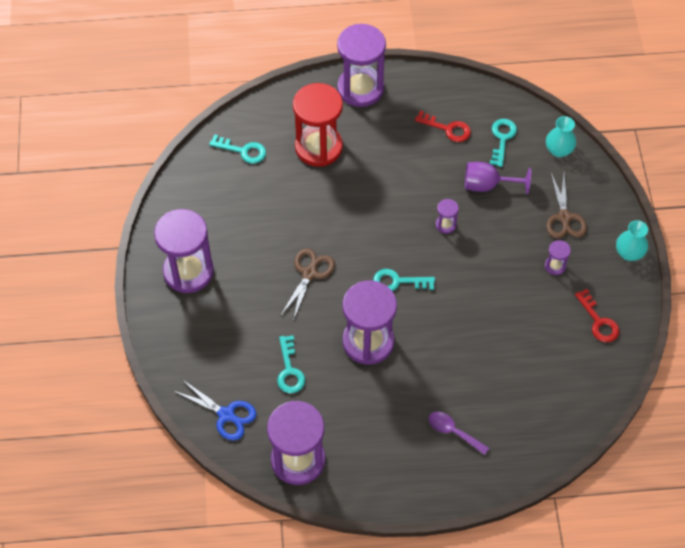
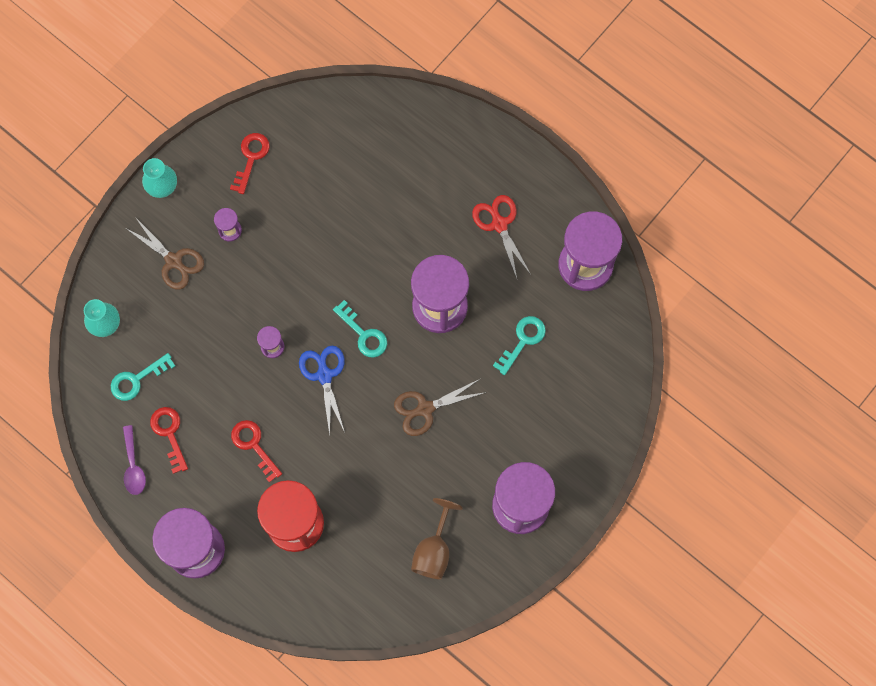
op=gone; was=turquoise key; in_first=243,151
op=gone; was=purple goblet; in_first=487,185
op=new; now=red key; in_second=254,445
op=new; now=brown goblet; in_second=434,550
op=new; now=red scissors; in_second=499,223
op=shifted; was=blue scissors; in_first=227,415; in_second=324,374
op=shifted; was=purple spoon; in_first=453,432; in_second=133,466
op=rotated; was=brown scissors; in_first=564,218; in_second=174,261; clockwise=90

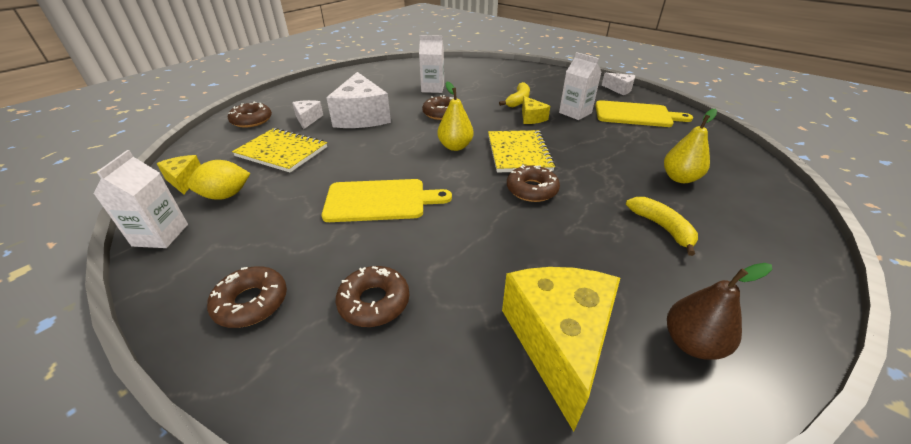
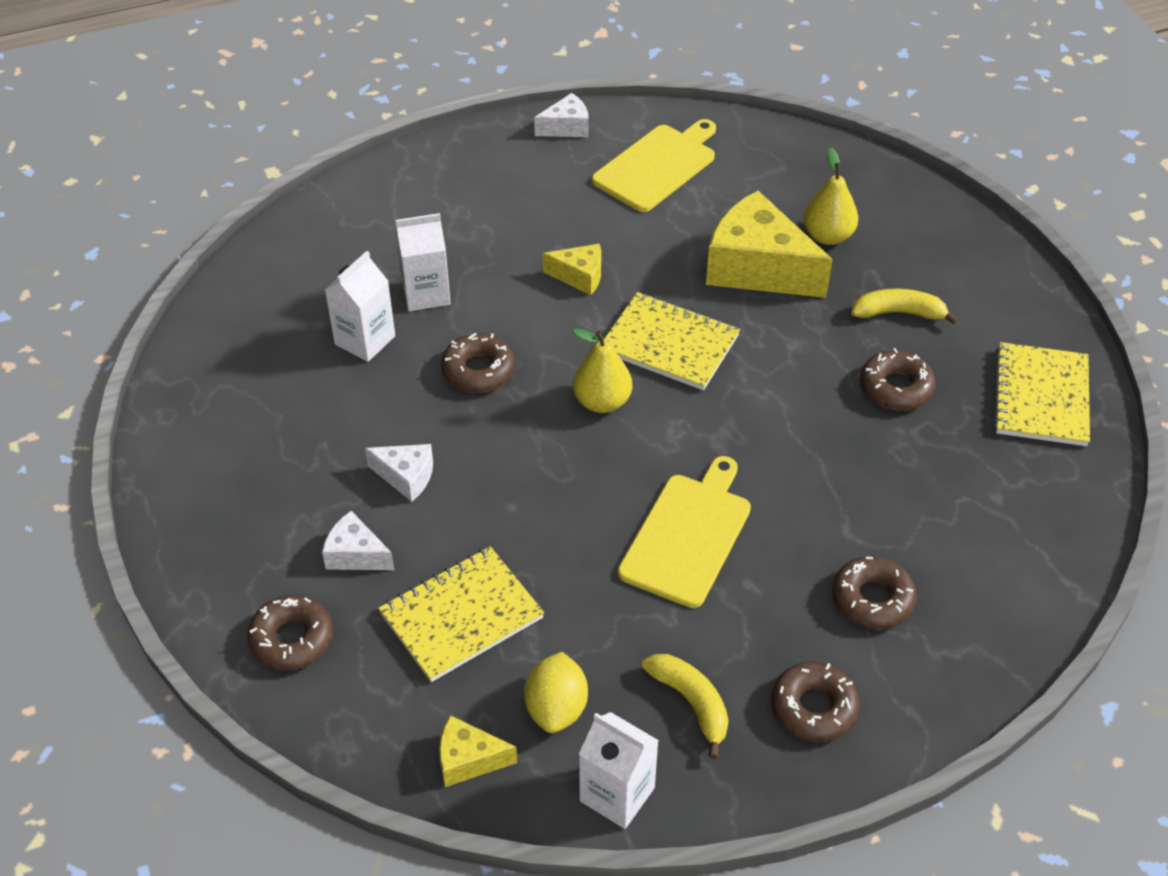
op=shifted; was=yellow banana; in_first=518,101; in_second=691,703
op=shifted; was=yellow cheese; in_first=558,342; in_second=758,268
op=shifted; was=brown donut; in_first=532,189; in_second=896,388
op=shifted; was=white carton; in_first=575,113; in_second=426,293
op=swapped; was=brown pear; now=yellow notebook; in_first=691,343; in_second=1041,397
op=scaled; was=white cheese; in_first=361,116; in_second=406,477; ratio=0.49

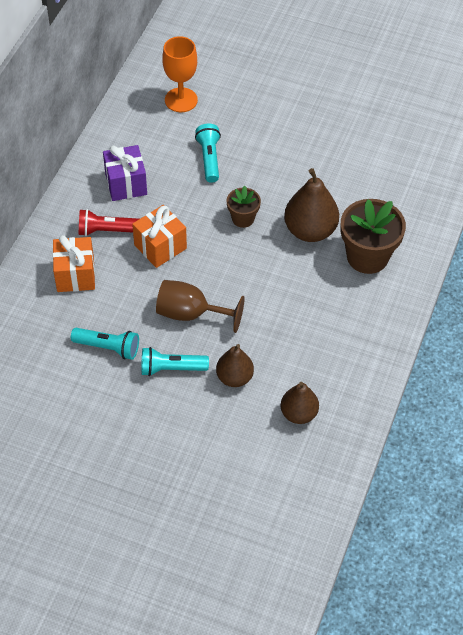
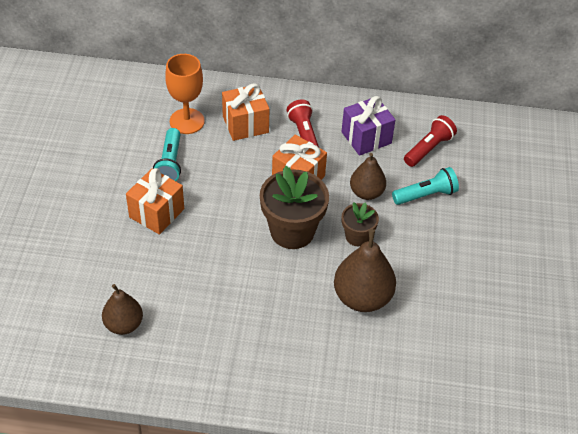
op=gone; was=brown goblet; in_first=190,314
op=new; now=red flashlight; in_second=429,148
op=shifted; was=orange goblet; in_first=181,100; in_second=187,121
op=shifted; was=brown pear; in_first=234,377; in_second=366,193
op=shifted; was=brown flower pot; in_first=367,256; in_second=292,231
op=swapped; was=turquoise flashlight; now=orange gift; in_first=171,368; in_second=157,213

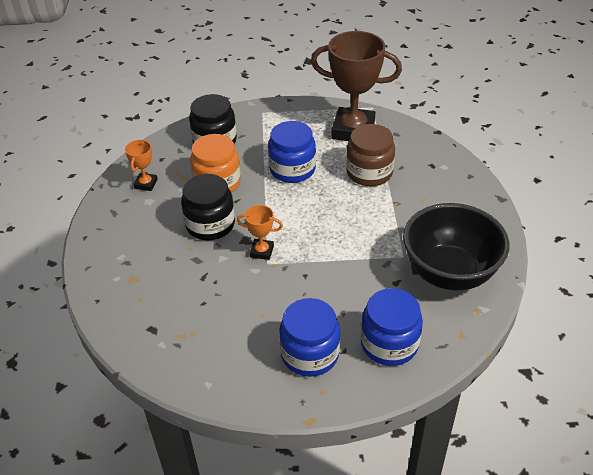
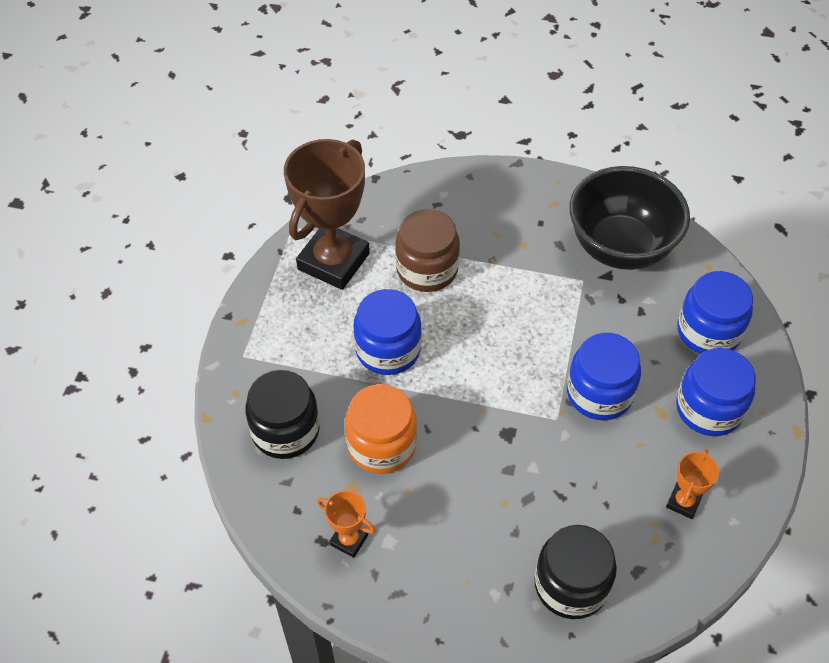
op=new; now=blue jar; in_second=599,393
op=shifted; was=black jar; in_first=210,224; in_second=571,585
op=shifted; was=orange trophy; in_first=262,251; in_second=683,502

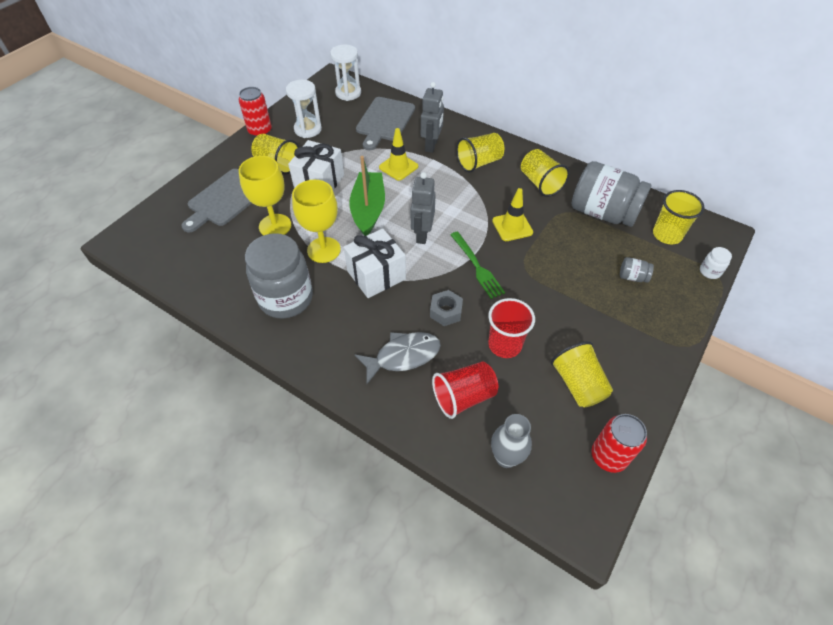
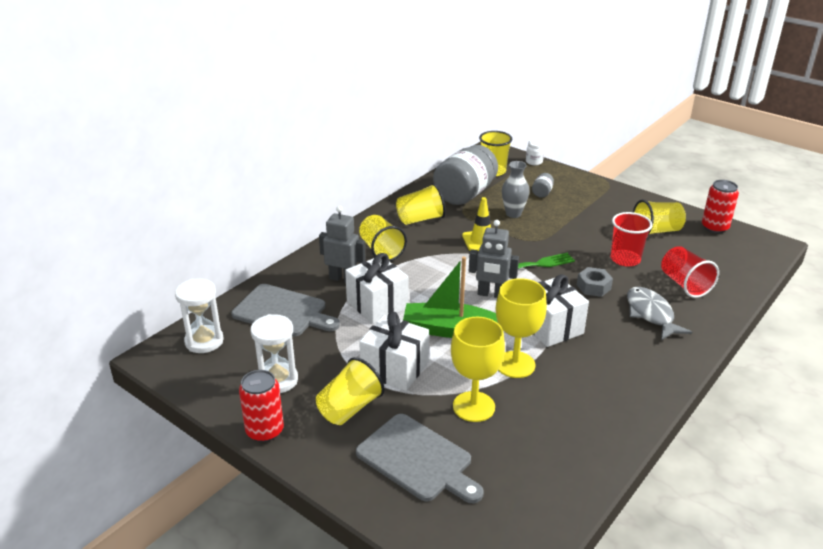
op=gone; was=grey jar; in_first=286,298
op=shifted; was=grey vase; in_first=506,457; in_second=513,214
op=swapped; was=yellow traffic cone; now=white gift; in_first=398,167; in_second=377,305

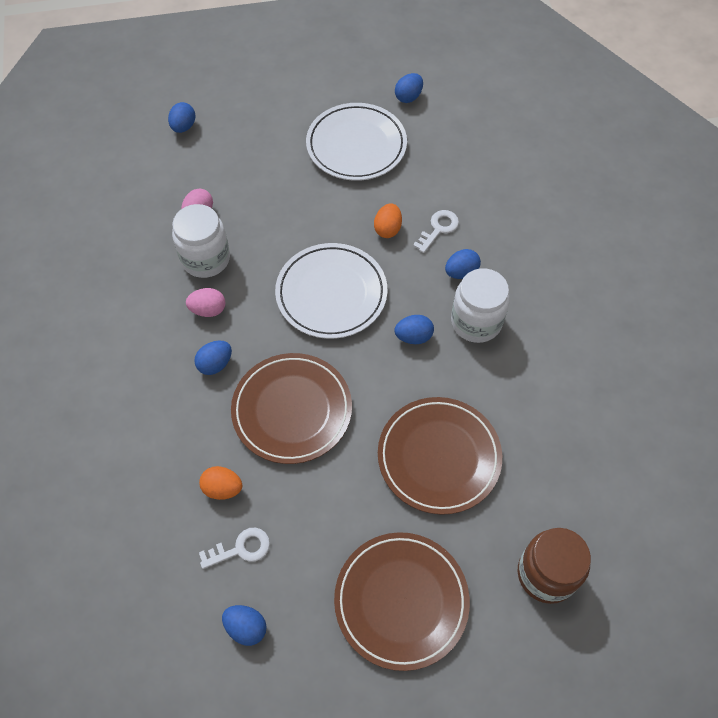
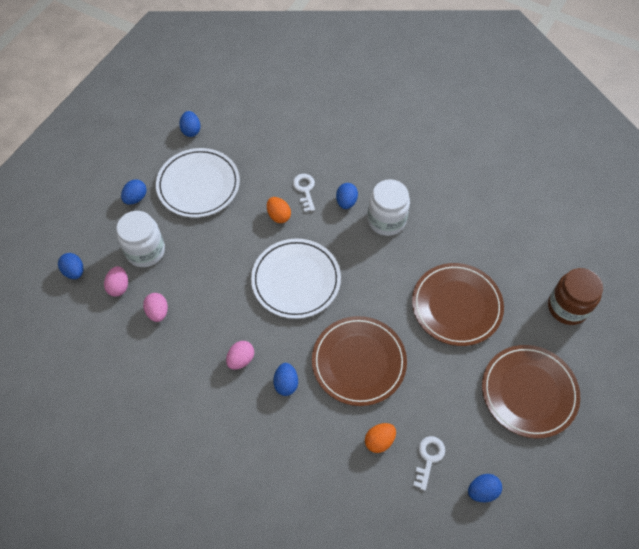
op=new; now=pink egg; in_second=119,287
op=shifted; was=white jar; in_first=205,259; in_second=145,251
op=shifted; was=blue egg; in_first=413,337; in_second=136,198

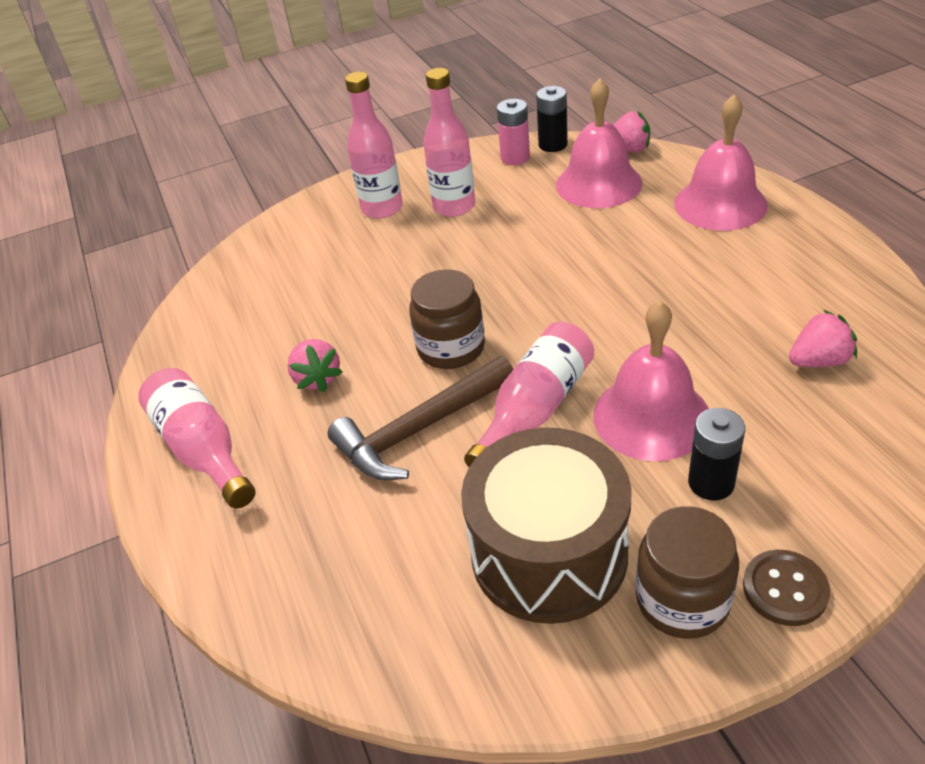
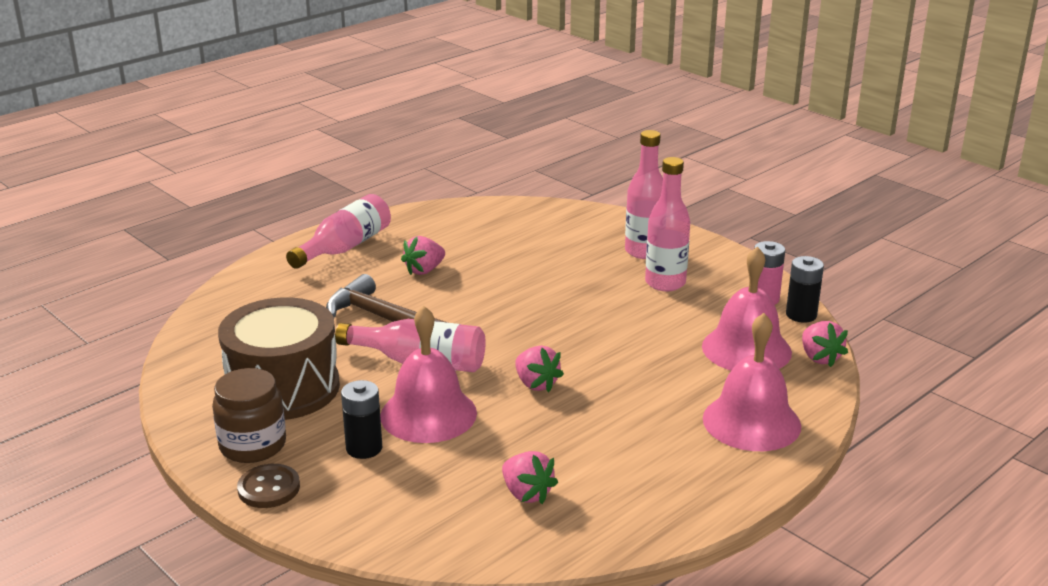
op=gone; was=brown jar; in_first=451,348
op=new; now=pink strawberry; in_second=536,384

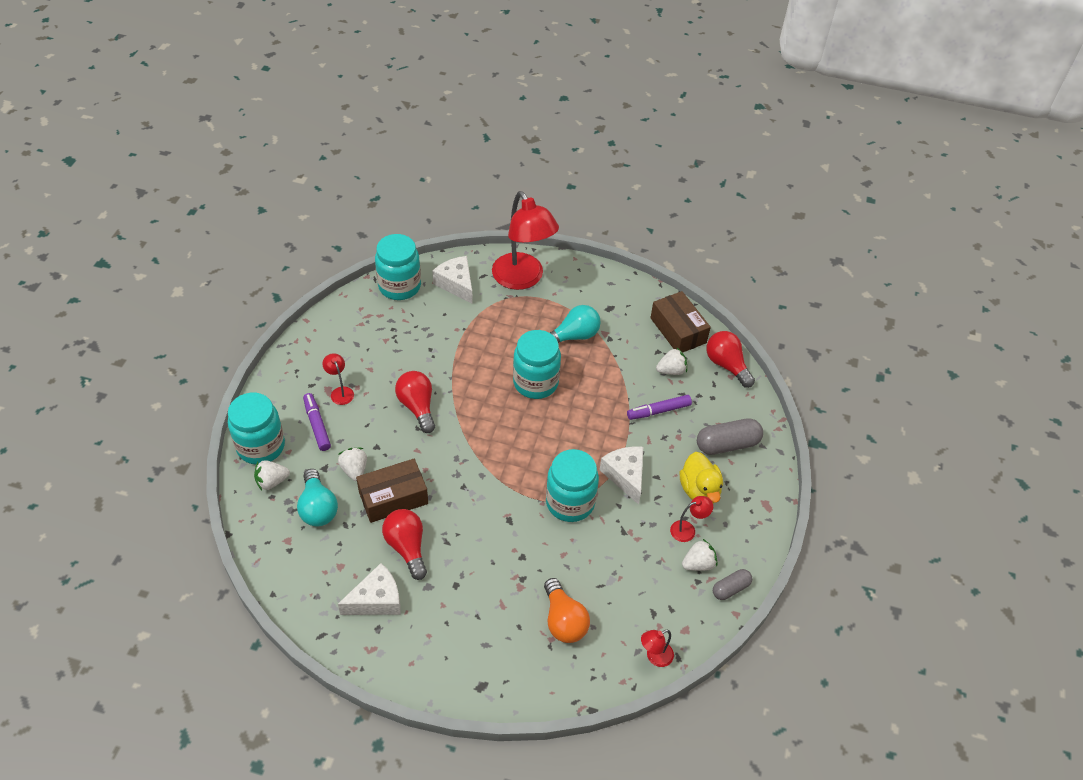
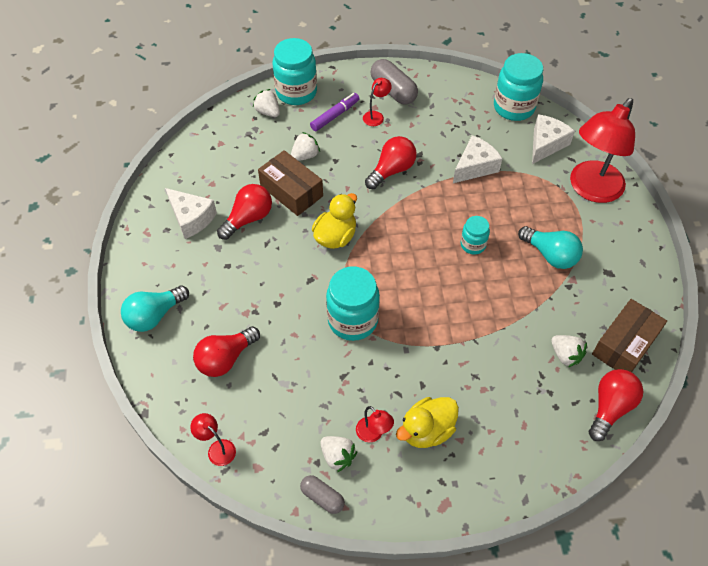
op=gone; was=purple marker; in_first=659,411
op=new; now=yellow duck; in_second=335,237
op=shifted; was=turquoise light bulb; in_first=318,508; in_second=154,315
op=shifted; was=white cheese; in_first=625,476; in_second=475,167
op=shifted; was=grey capsule; in_first=727,444; in_second=393,91
op=repainted; was=orange light bulb; now=red light bulb; in_first=563,620; in_second=225,359
op=scaled; was=turquoise jar; in_first=535,383; in_second=473,245; ratio=0.55

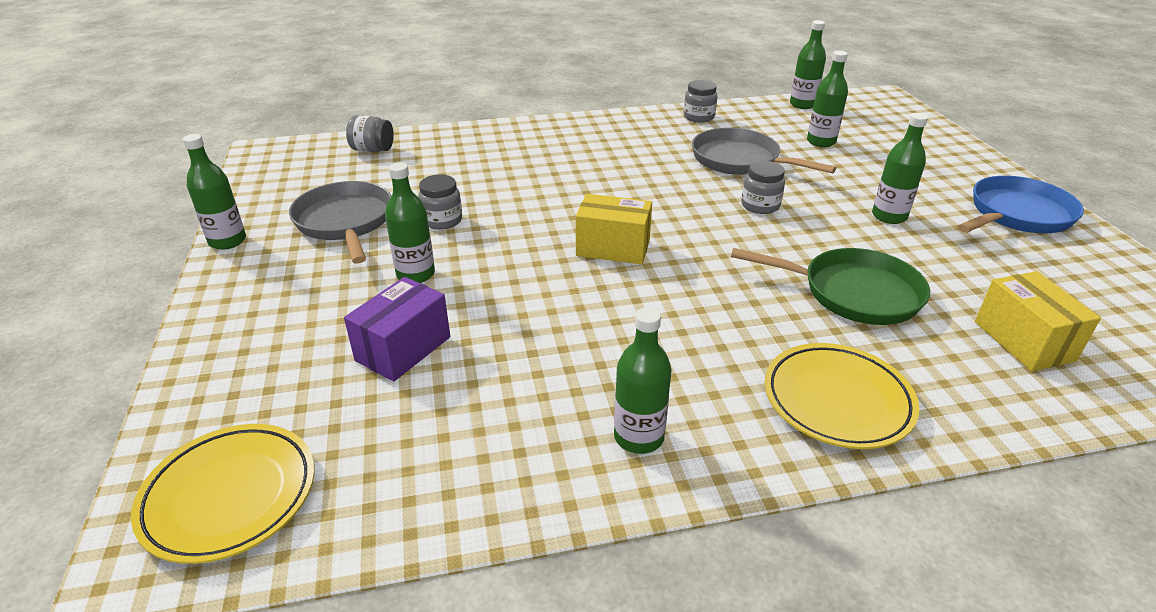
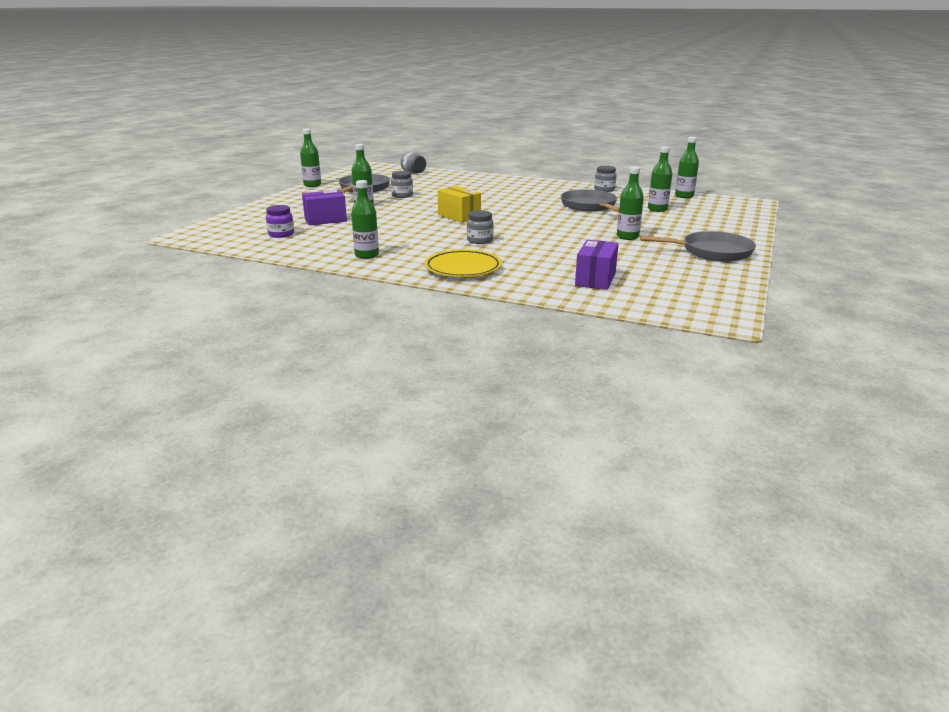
op=gone; was=yellow plate; in_first=230,496
op=gone; was=green pan; in_first=853,293
op=new; now=purple jar; in_second=281,234
op=shifted; was=grey jar; in_first=760,206; in_second=480,240
op=repainted; was=blue pan; now=grey pan; in_first=1016,214; in_second=712,252
op=repainted; was=yellow box; now=purple box; in_first=1023,341; in_second=595,279

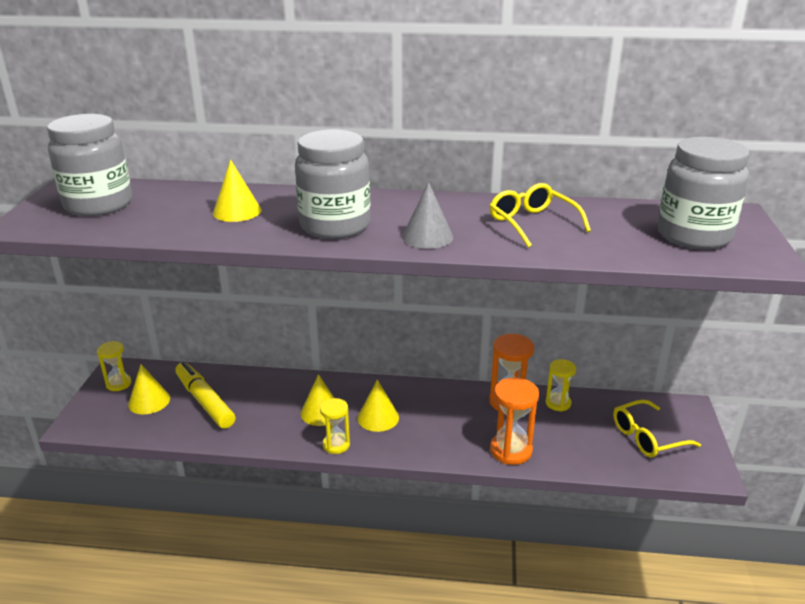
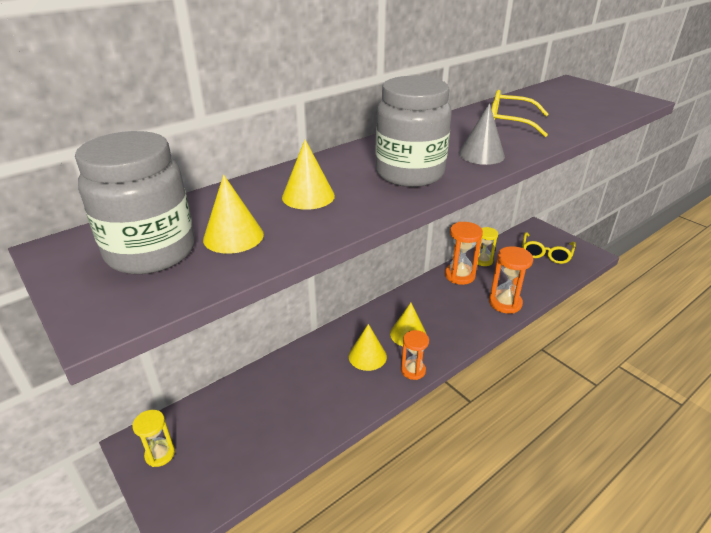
op=gone; was=yellow marker; in_first=205,401
op=gone; was=grey jar; in_first=693,236
op=shifted; was=yellow cone; in_first=149,401; in_second=233,236
op=repainted; was=yellow hourglass; now=orange hourglass; in_first=336,445; in_second=413,370

